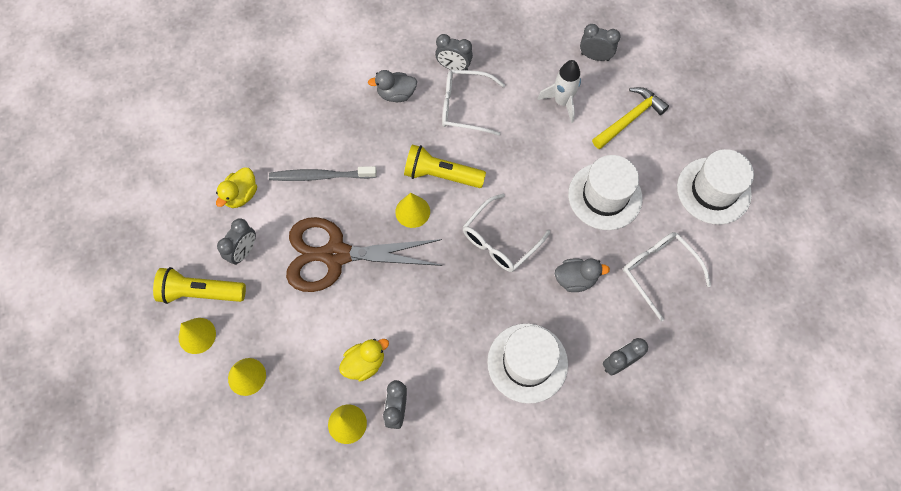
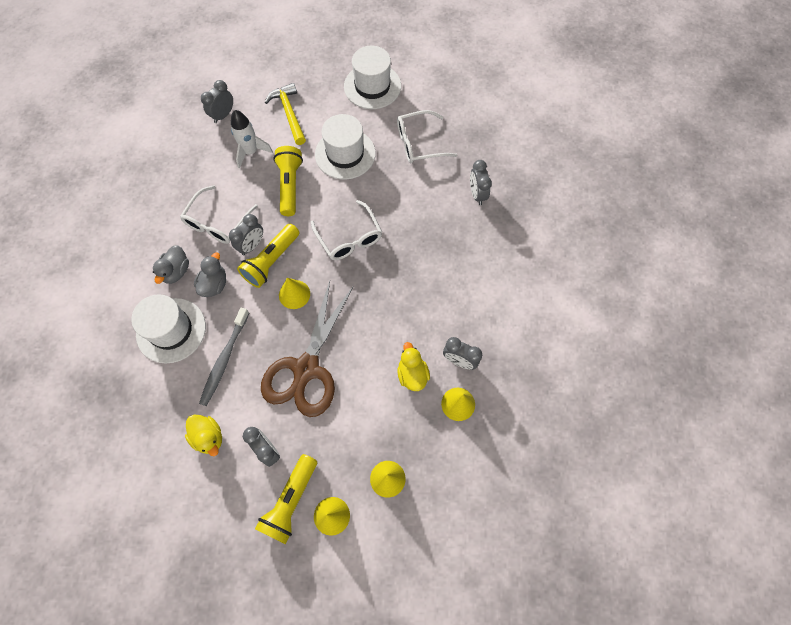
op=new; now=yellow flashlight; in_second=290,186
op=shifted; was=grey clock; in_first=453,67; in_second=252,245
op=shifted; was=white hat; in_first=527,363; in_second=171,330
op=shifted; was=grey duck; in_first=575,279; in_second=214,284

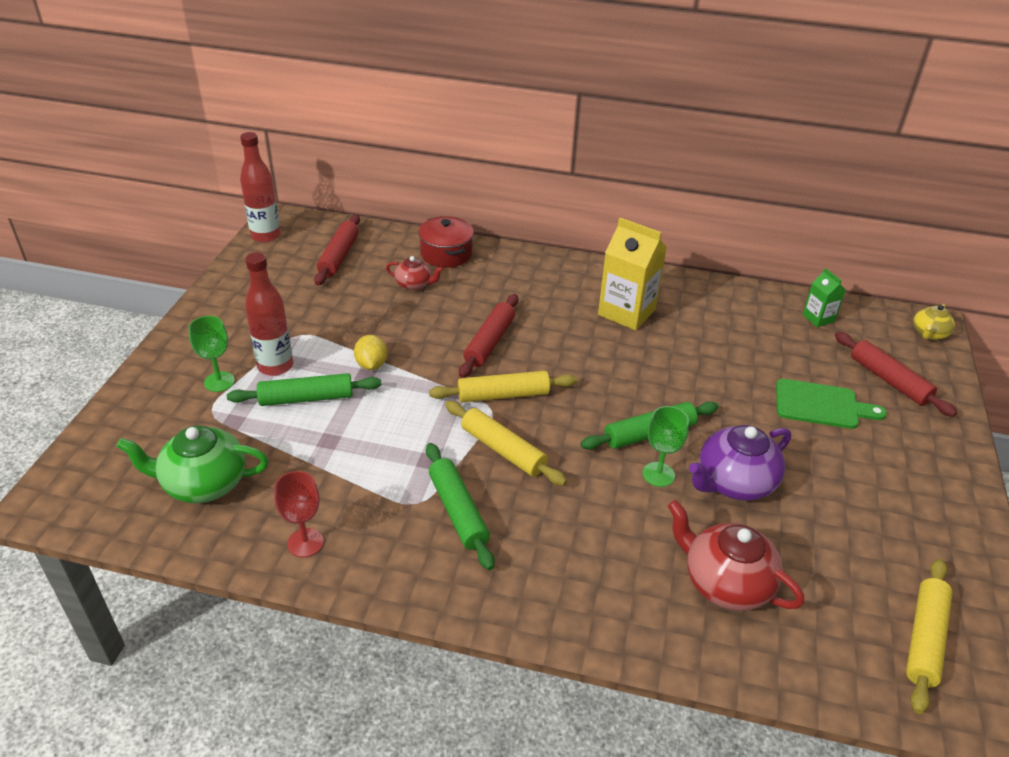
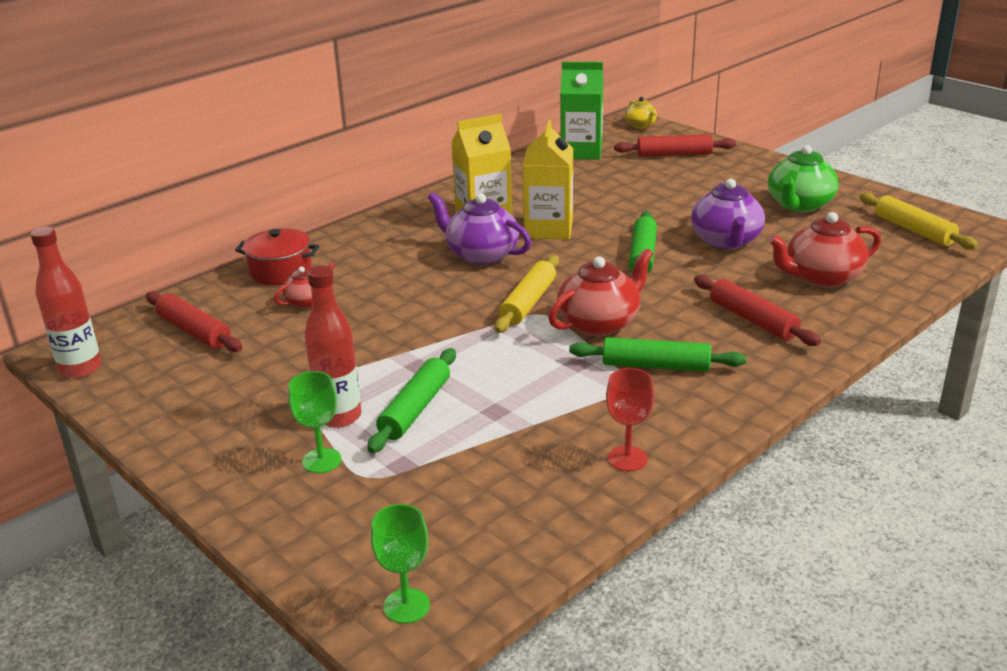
op=gone; was=yellow lemon; in_first=371,365
op=gone; was=green cutting board; in_first=821,405
op=new; now=purple teapot; in_second=481,254
op=new; now=yellow carton; in_second=548,229
op=shifted; was=green teapot; in_first=203,483; in_second=799,205
op=shifted; was=red rolling pin; in_first=490,342; in_second=753,320
op=shifted; was=green goblet; in_first=658,474; in_second=406,606
op=swapped; was=yellow rolling pin; now=red teapot; in_first=503,450; in_second=600,323
op=scaled; was=green carton; in_first=818,318; in_second=581,152; ratio=1.88

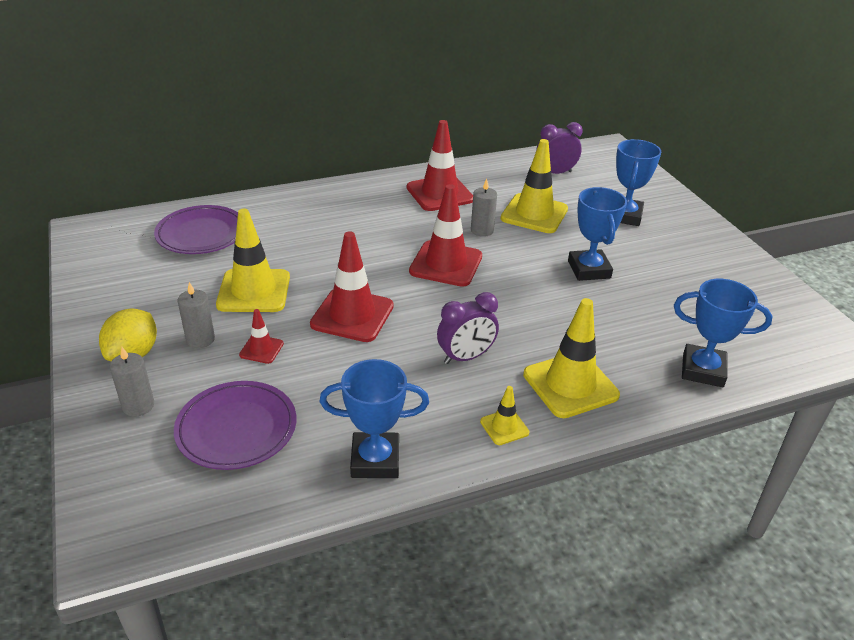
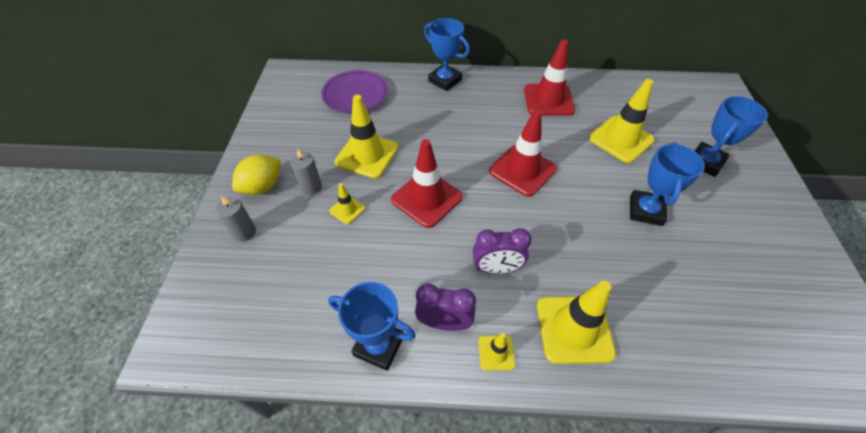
op=gone; was=purple plate; in_first=237,429
op=gone; was=grey candle; in_first=482,230
op=shifted; was=purple clock; in_first=555,173; in_second=444,323
op=shifted; was=blue trophy; in_first=702,370; in_second=445,80
op=repainted; was=red traffic cone; now=yellow traffic cone; in_first=261,349; in_second=347,209

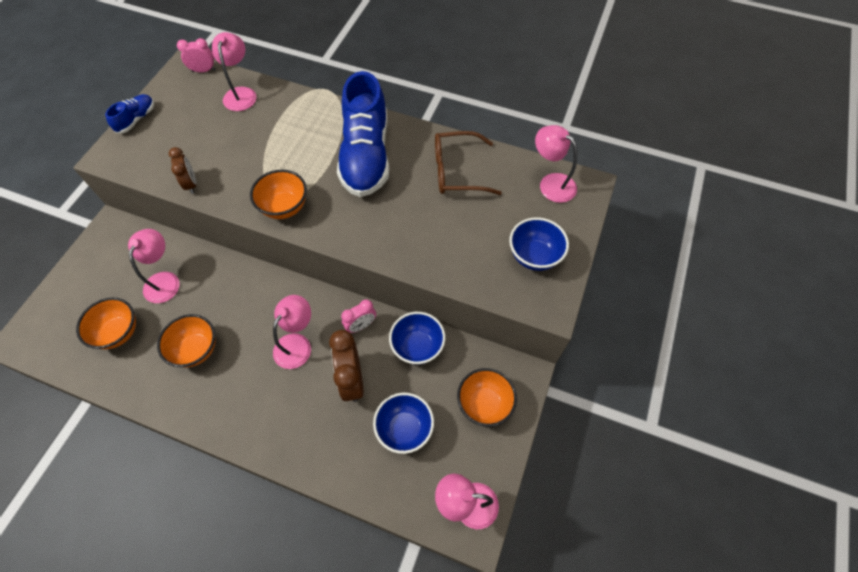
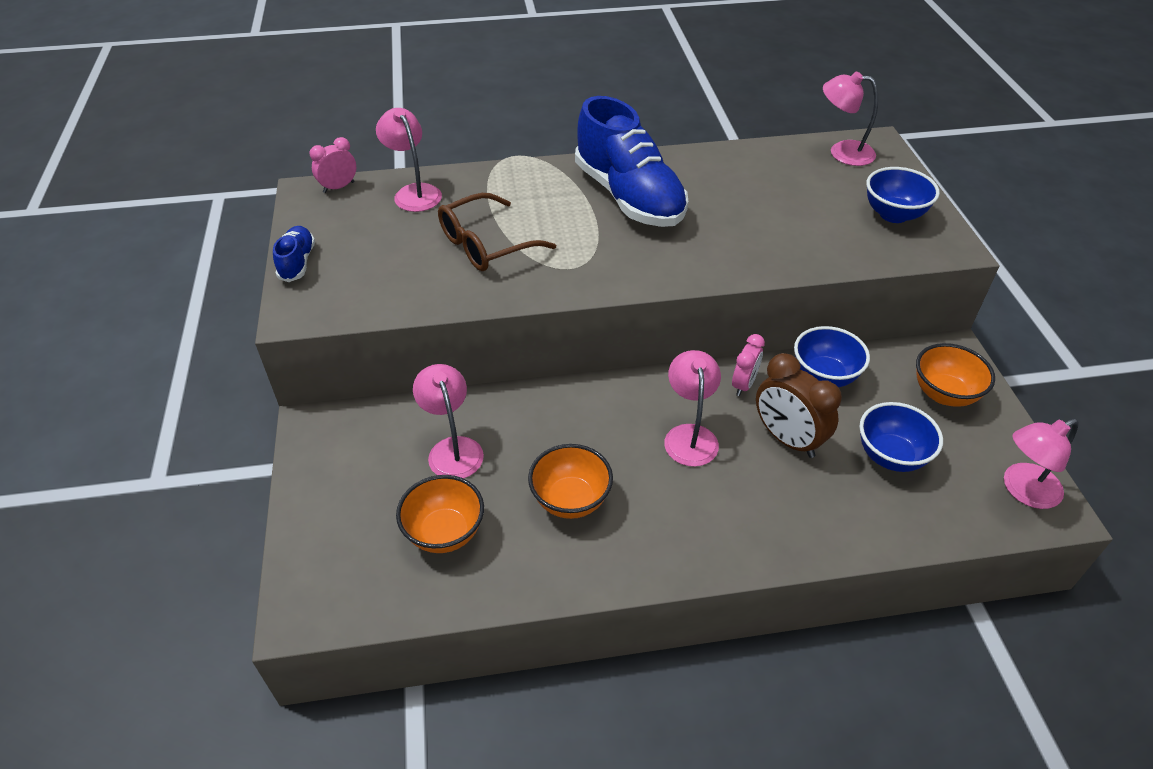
op=gone; was=brown clock; in_first=191,184
op=gone; was=orange bowl; in_first=284,207
op=shifted; was=brown glasses; in_first=458,171; in_second=487,244

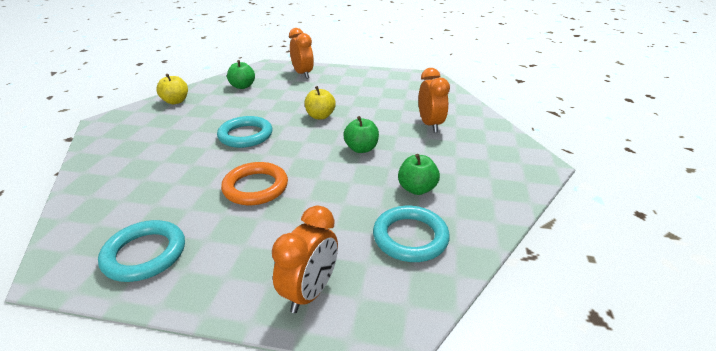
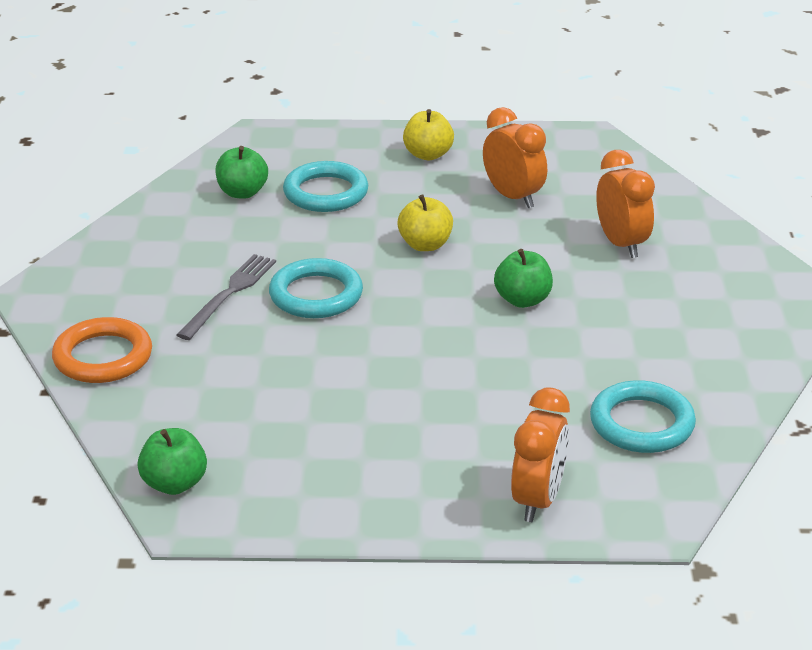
op=new; now=grey fork; in_second=229,294
op=shifted; was=turquoise ring; in_first=145,254; in_second=325,193
op=shifted; was=yellow apple; in_first=175,101; in_second=428,155
op=shifted; was=orange ring; in_first=255,187; in_second=103,357
op=shifted; was=orange clock; in_first=303,74; in_second=513,197
op=shifted; was=green apple; in_first=417,189; in_second=174,484

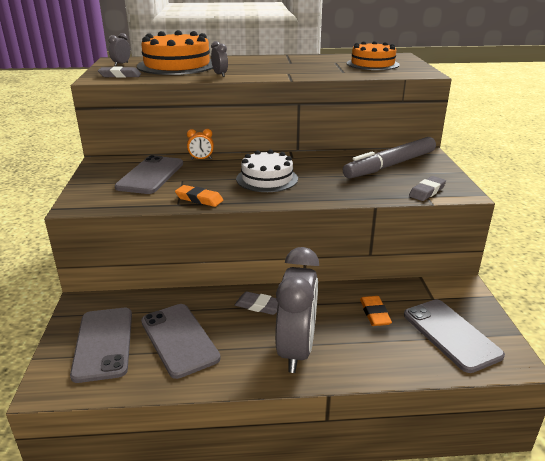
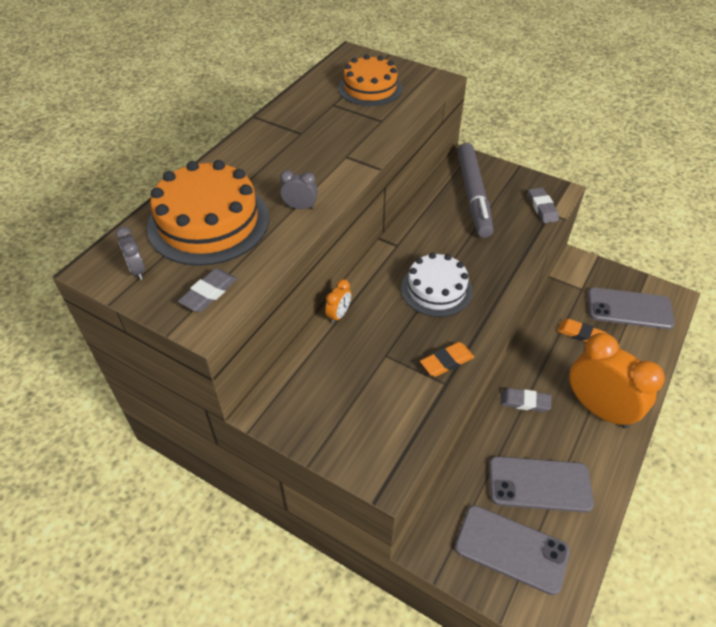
op=gone; was=grey phone; in_first=150,175
op=repainted; was=grey clock; now=orange clock; in_first=296,350; in_second=598,409
op=rotated; was=grey eraser; in_first=259,306; in_second=524,402; clockwise=45

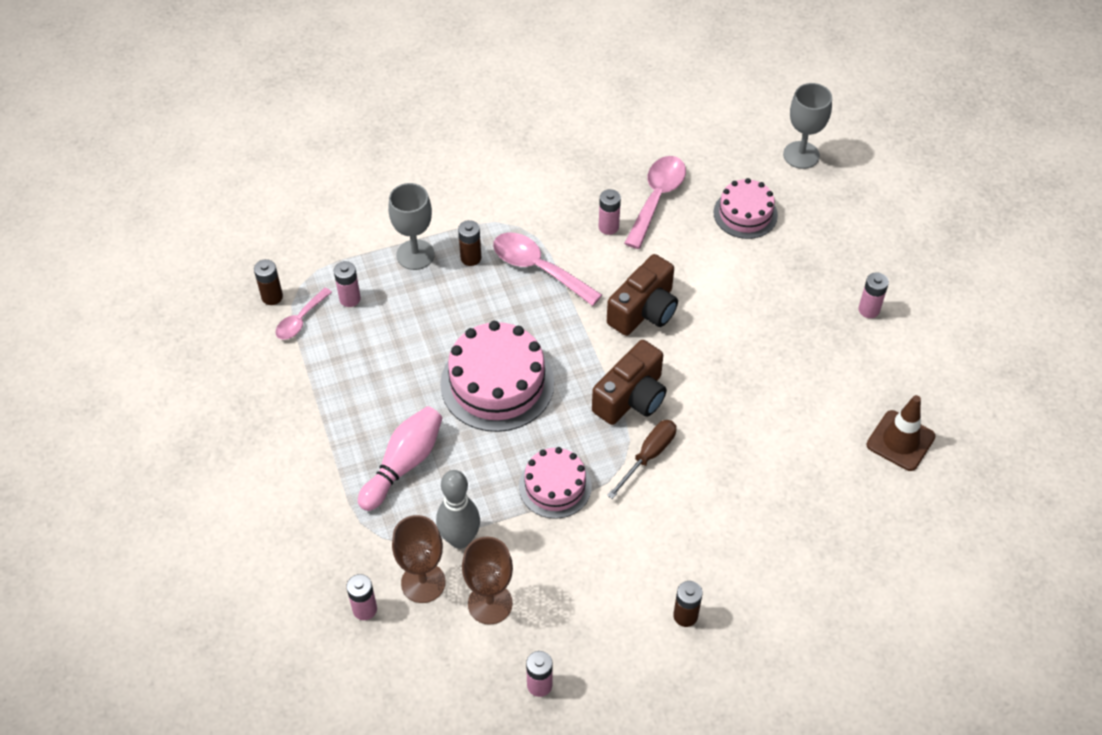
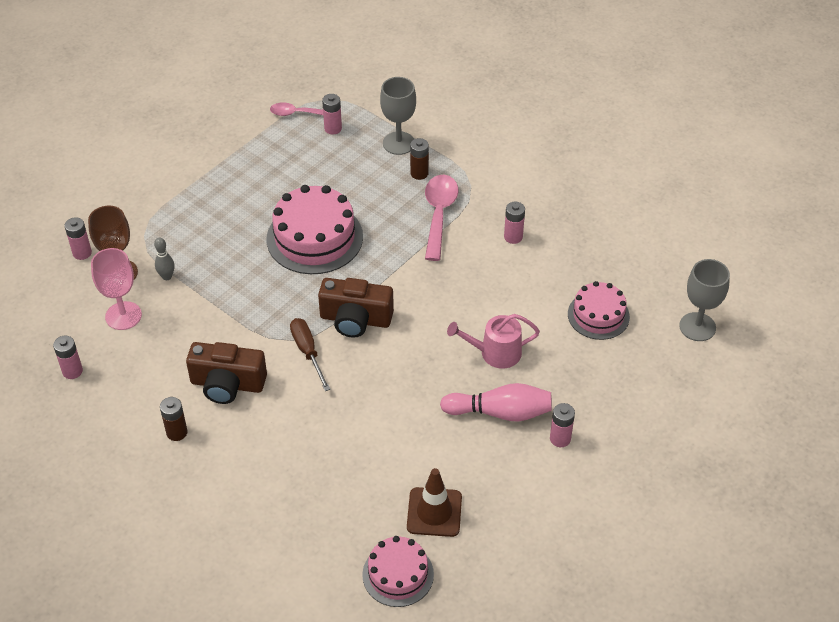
op=gone; was=brown battery; in_first=272,297
op=gone; was=pink spoon; in_first=656,199
op=new; now=pink watering can; in_second=495,353
op=shifted; was=pink bowling pin; in_first=403,464; in_second=500,412
op=shifted; was=pink cake; in_first=555,486; in_second=398,574
op=shifted; was=brown camera; in_first=644,310; in_second=227,384
op=repainted; was=brown goblet; now=pink goblet; in_first=490,603; in_second=123,316
op=rotated; was=brown screwdriver; in_first=648,456; in_second=308,352; clockwise=-120
op=scaled; was=grey bowling pin; in_first=460,539; in_second=167,276; ratio=0.55

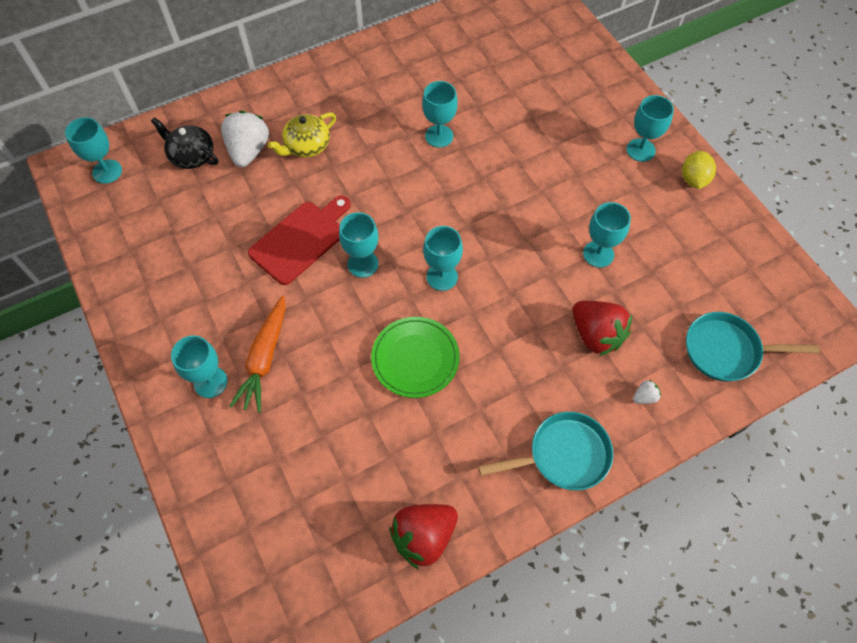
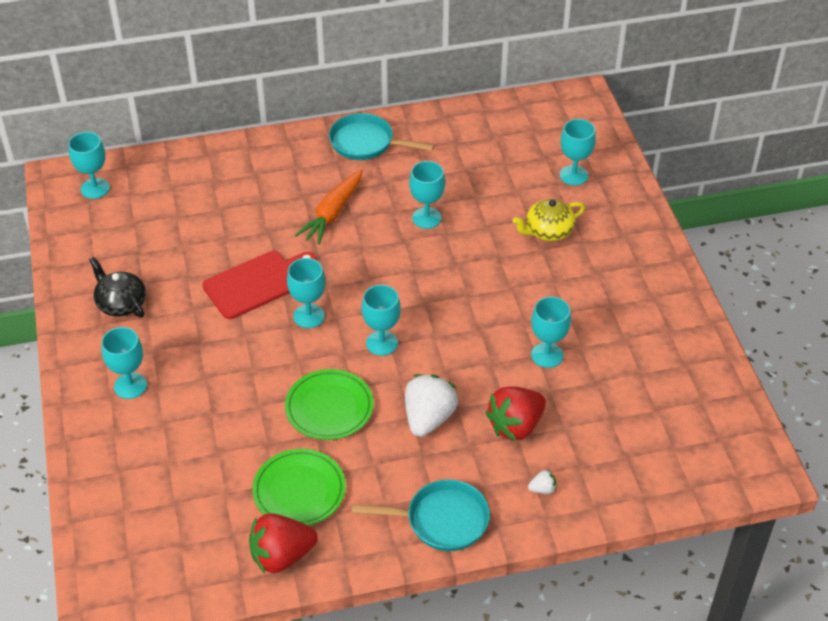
op=gone; was=yellow lemon; in_first=693,179
op=new; now=green plate; in_second=299,491
op=shifted; was=black teapot; in_first=191,156; in_second=121,303
op=shifted; was=white strawberry; in_first=248,151; in_second=428,418
op=shifted; was=orange carrot; in_first=264,358; in_second=333,213
op=shifted; was=yellow teapot; in_first=306,146; in_second=548,231
op=shifted; was=turquoise goblet; in_first=640,150; in_second=574,175
op=shifted; was=turquoise pan; in_first=726,350; in_second=366,143
op=rotated; was=red strawberry; in_first=596,335; in_second=515,426; clockwise=75

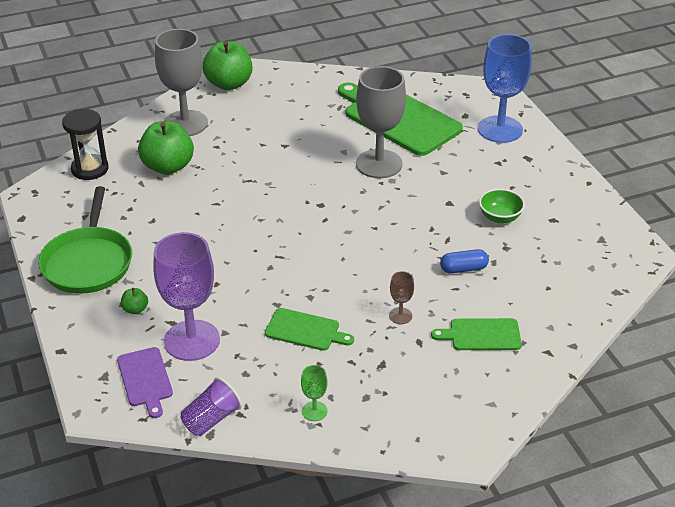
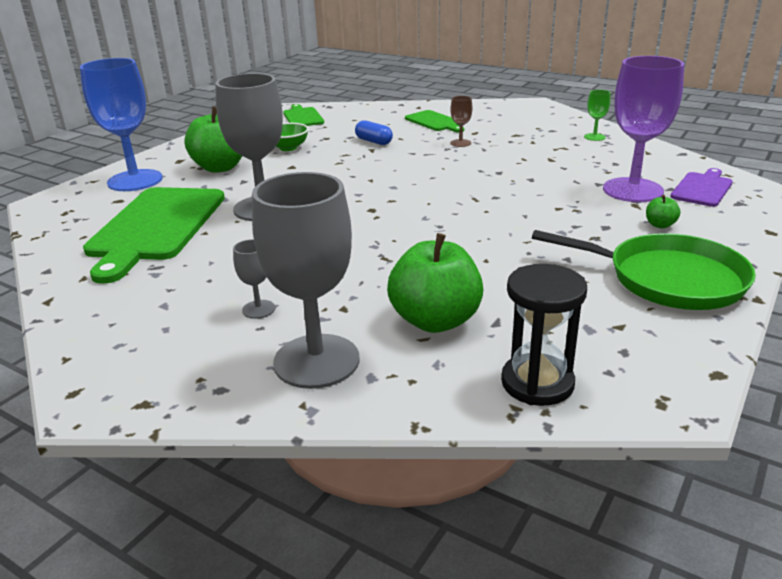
op=gone; was=purple cup; in_first=211,419
op=new; now=grey goblet; in_second=258,309
op=shifted; was=green apple; in_first=229,84; in_second=220,167
op=shifted; was=green cutting board; in_first=305,330; in_second=302,117
op=rotated; was=green pan; in_first=88,262; in_second=668,279; clockwise=60

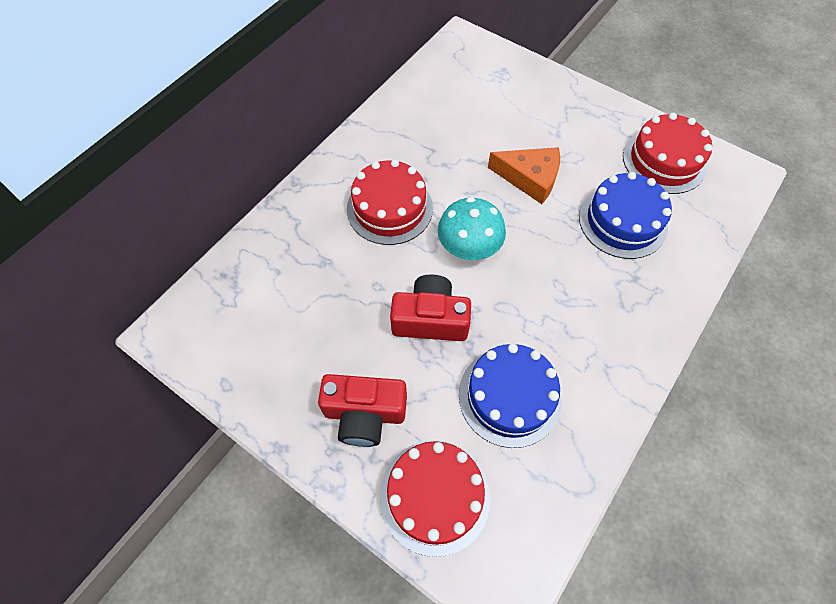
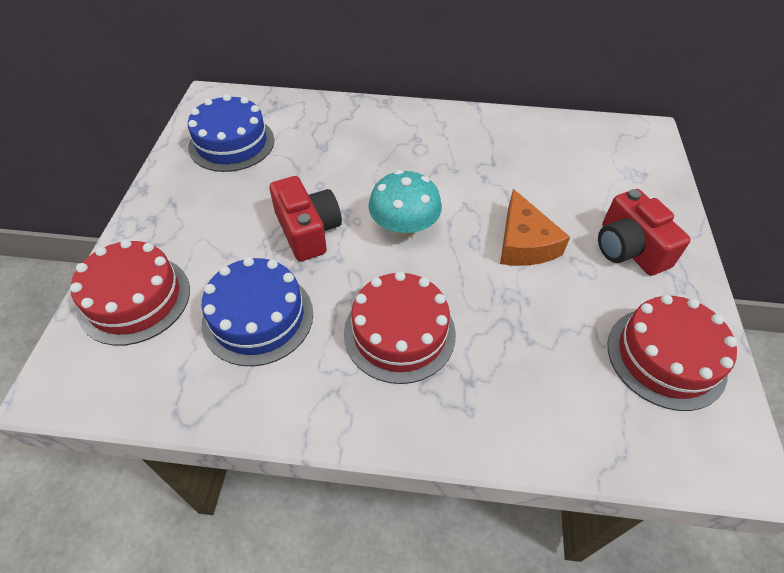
op=shifted; was=red camera; in_first=365,414; in_second=629,249
op=shifted; was=red cake; in_first=389,208; in_second=399,333
op=shifted; was=blue cake; in_first=623,221; in_second=231,143

